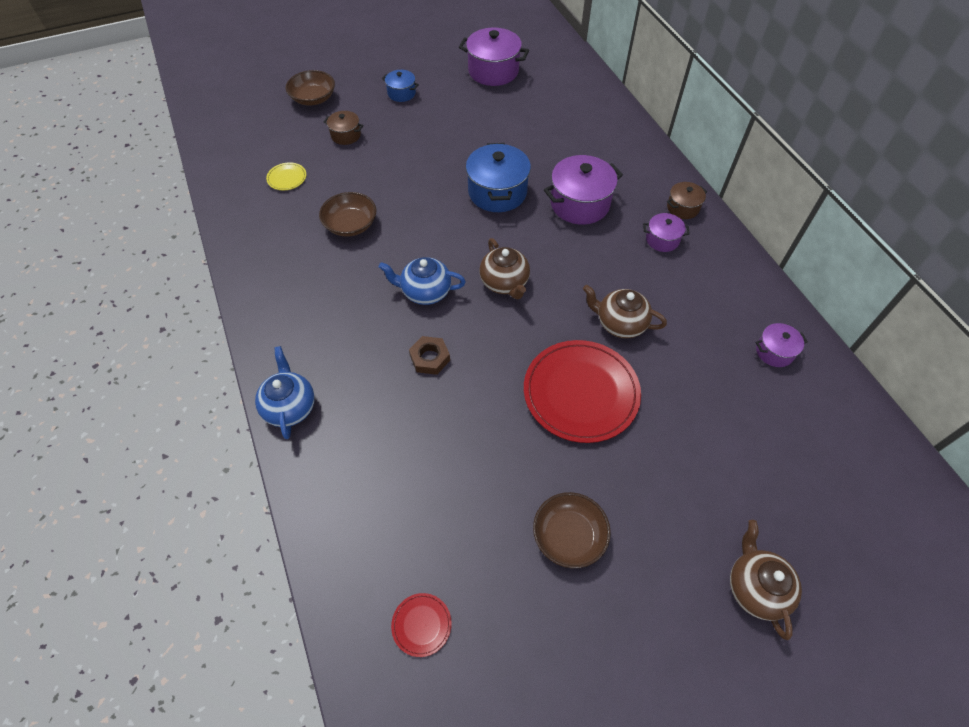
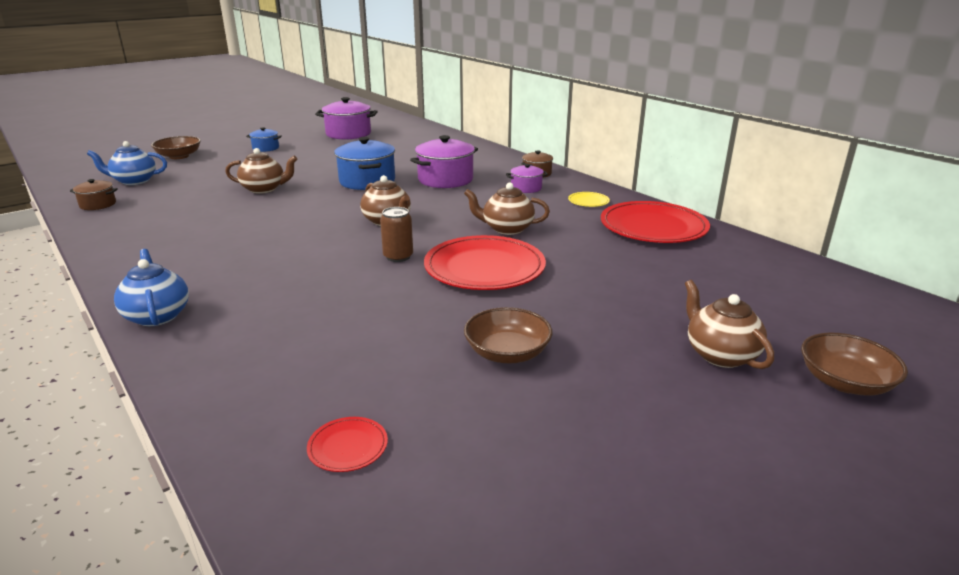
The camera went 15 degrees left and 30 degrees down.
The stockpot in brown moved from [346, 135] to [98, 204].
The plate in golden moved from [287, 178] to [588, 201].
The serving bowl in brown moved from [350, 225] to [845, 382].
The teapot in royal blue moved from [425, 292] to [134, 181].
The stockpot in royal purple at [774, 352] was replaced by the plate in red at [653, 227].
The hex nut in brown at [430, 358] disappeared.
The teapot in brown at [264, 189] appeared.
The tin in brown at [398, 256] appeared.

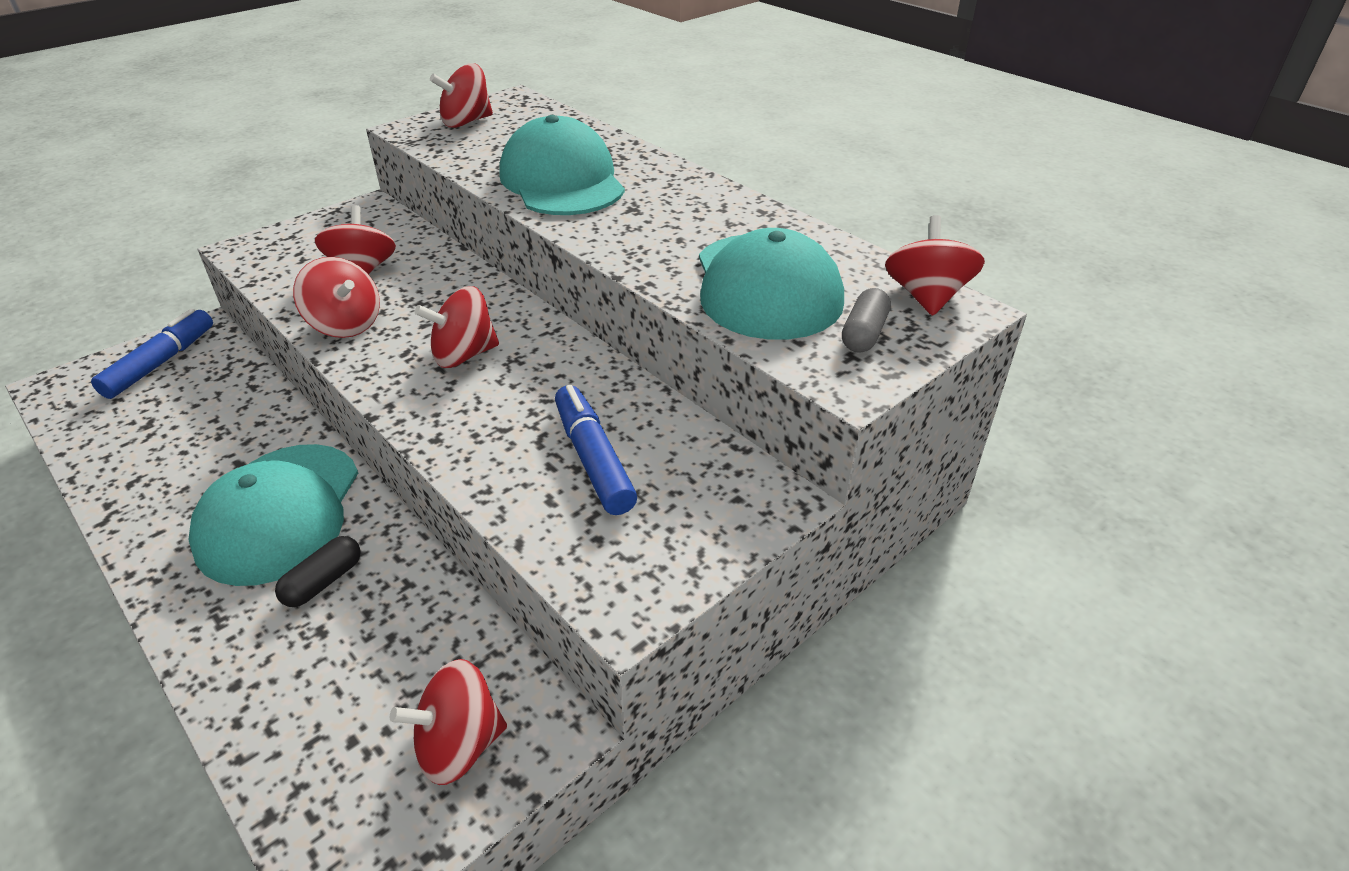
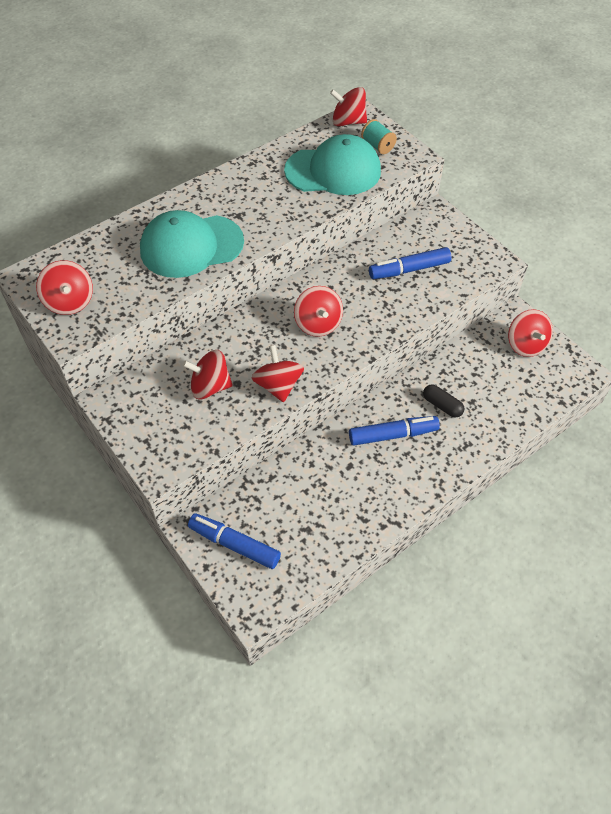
The camera went 85 degrees left and 15 degrees up.
The spinning top in red at [345, 324] turned 60 degrees counterclockwise.
The pill in grey at [863, 334] was replaced by the bobbin in aqua at [377, 146].
The cap in aqua at [279, 513] was replaced by the marker in royal blue at [393, 435].

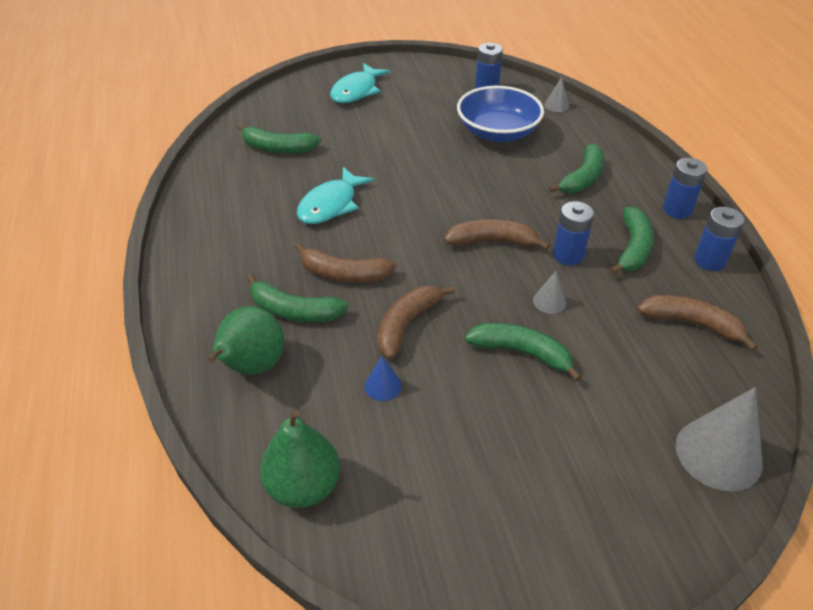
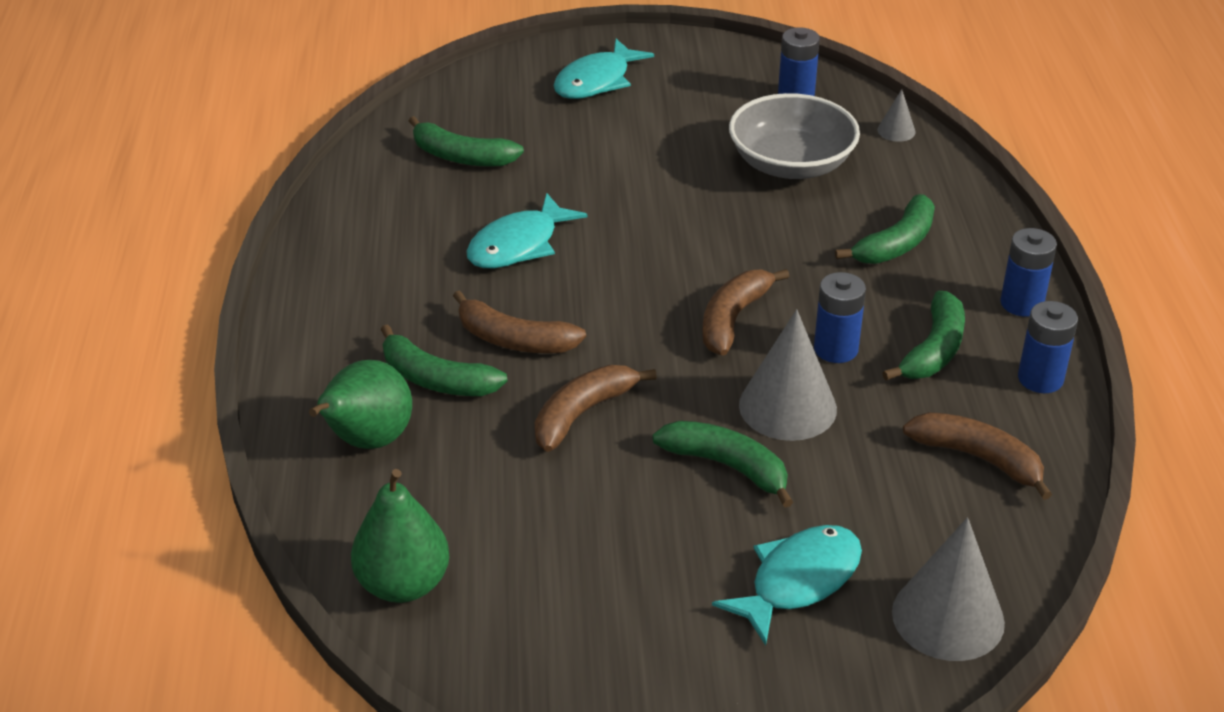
The camera went 10 degrees right and 5 degrees down.
The serving bowl in royal blue at [497, 132] became the serving bowl in grey at [791, 164].
The toy banana in brown at [492, 242] turned 75 degrees counterclockwise.
The solid cone in grey at [549, 301] changed to 2.10 times the size.
The solid cone in royal blue at [383, 386] disappeared.
The toy fish in aqua at [798, 581] appeared.

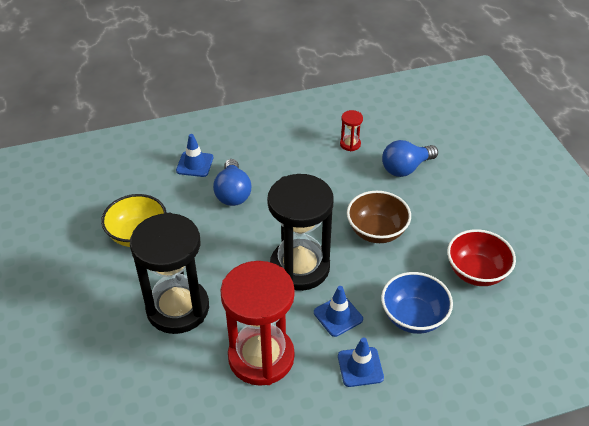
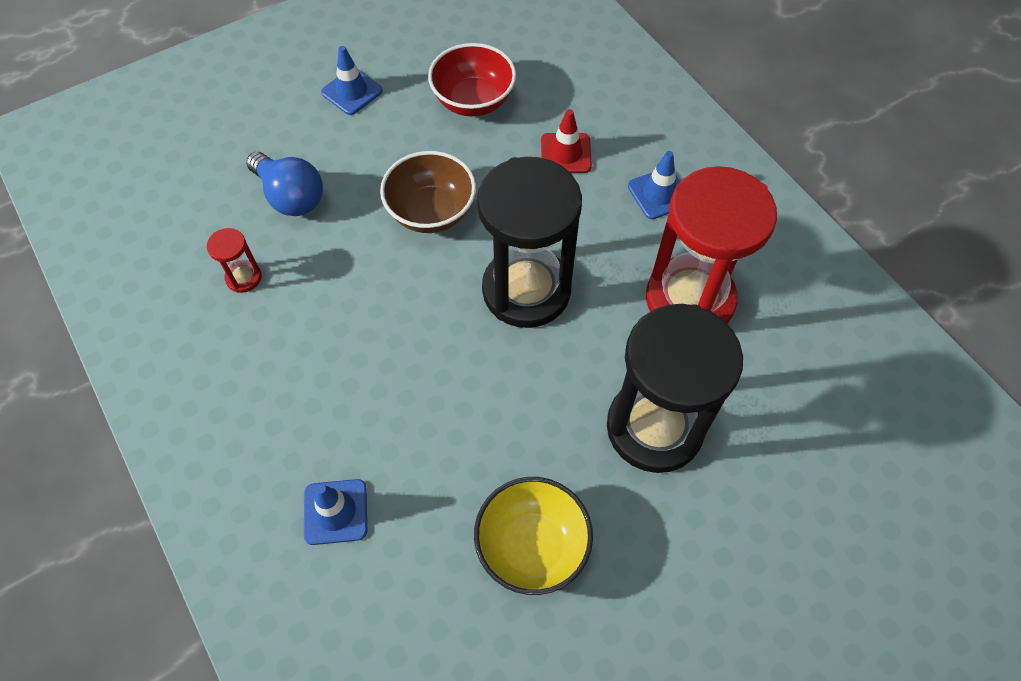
The camera went 105 degrees left and 15 degrees up.
The lightbulb in royal blue at [233, 193] disappeared.
The serving bowl in royal blue at [413, 317] was replaced by the road cone in red at [566, 153].
The road cone in royal blue moved from [338, 316] to [352, 92].

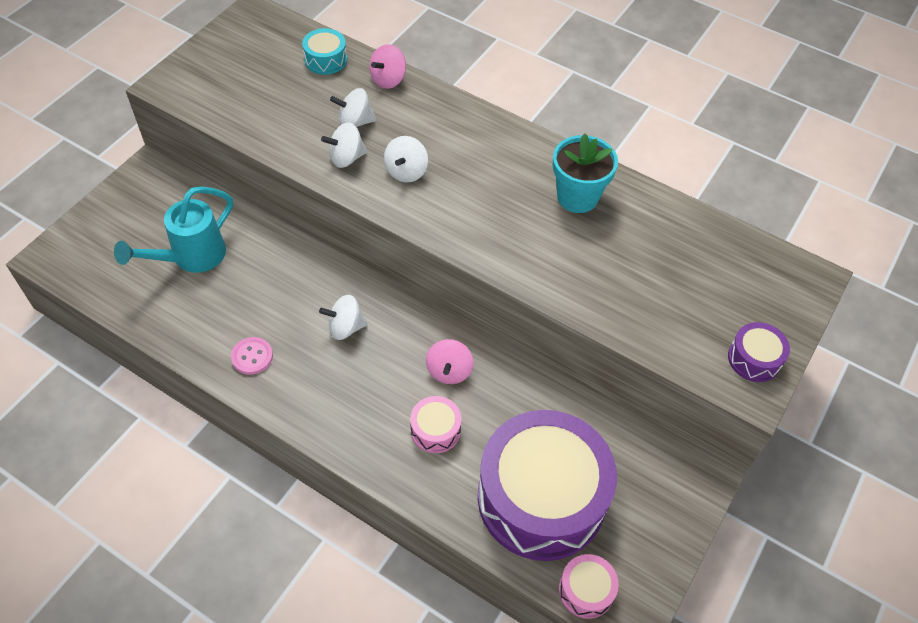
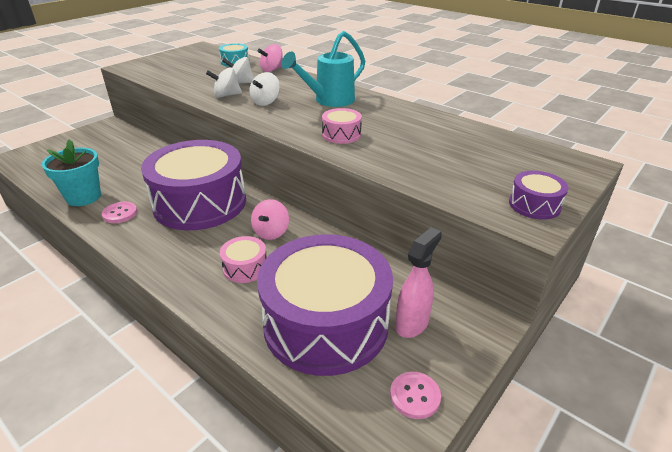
The camera went 10 degrees right and 20 degrees down.
The potted plant in aqua moved from [577, 197] to [83, 197].
The watering pot in aqua moved from [191, 258] to [329, 101].
The spinning top in snow-white at [345, 327] was replaced by the drum in royal purple at [200, 203].
The drum in rosy moved from [586, 590] to [341, 135].
The spray cleaner in rosy at [412, 324] appeared.
The button in rosy at [415, 396] appeared.

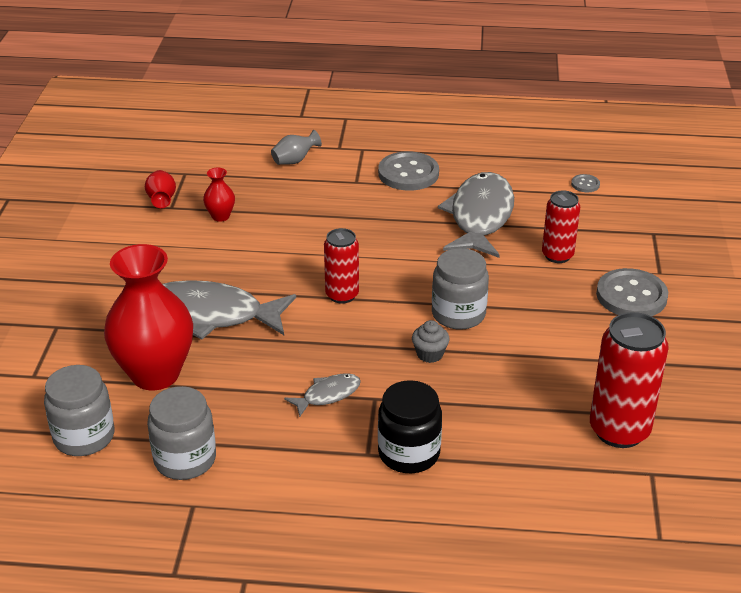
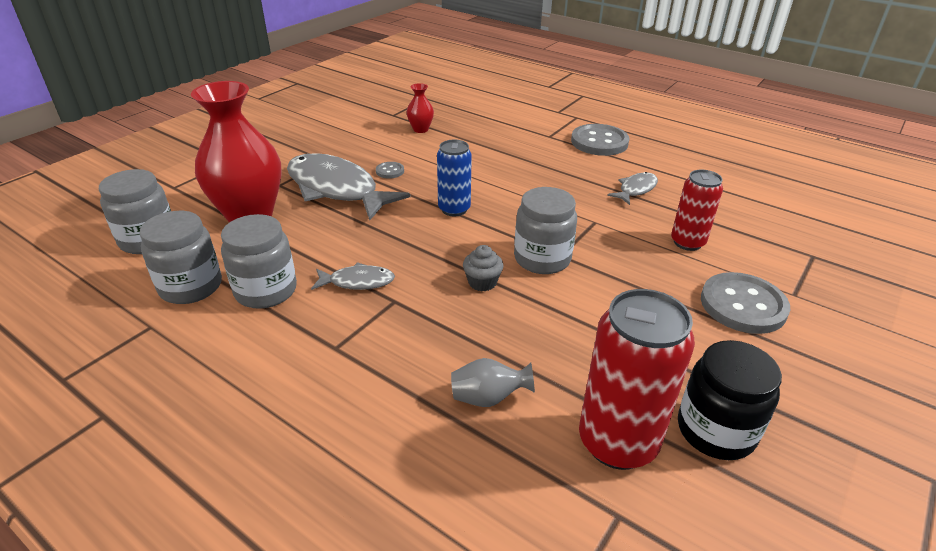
The camera went 30 degrees right and 0 degrees up.
The flower vase in grey moved from [295, 161] to [488, 398].
The flower vase in red at [161, 200] disappeared.
The toy fish in grey at [480, 217] changed to 0.47 times the size.
The button in grey moved from [585, 184] to [390, 171].
The tin in red at [342, 295] became the tin in royal blue at [454, 209].
The jam jar in black moved from [409, 453] to [715, 430].
The jam jar in grey at [266, 291] appeared.

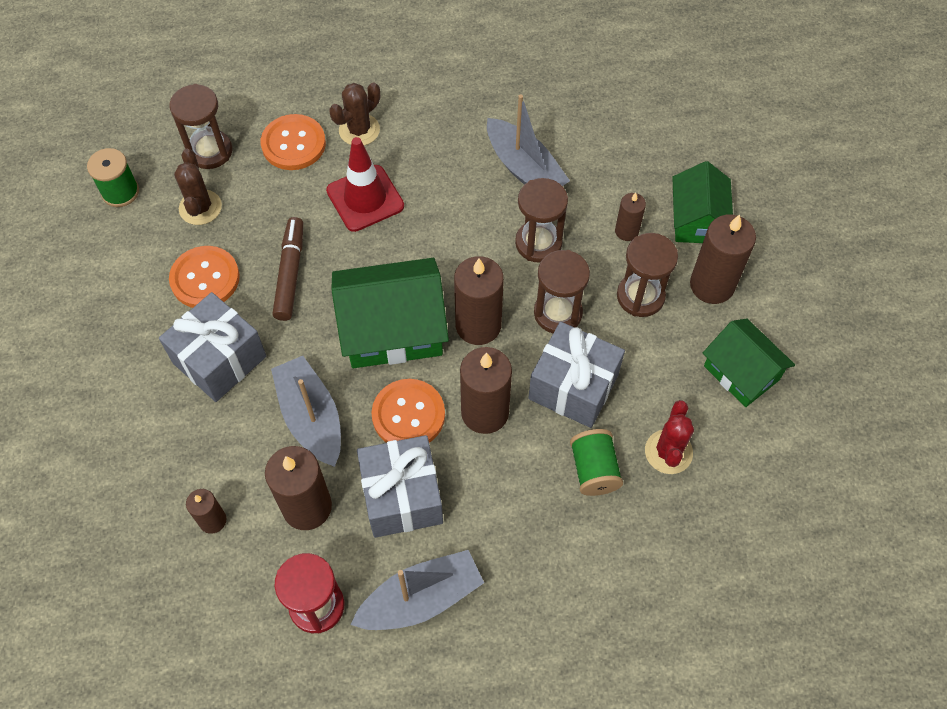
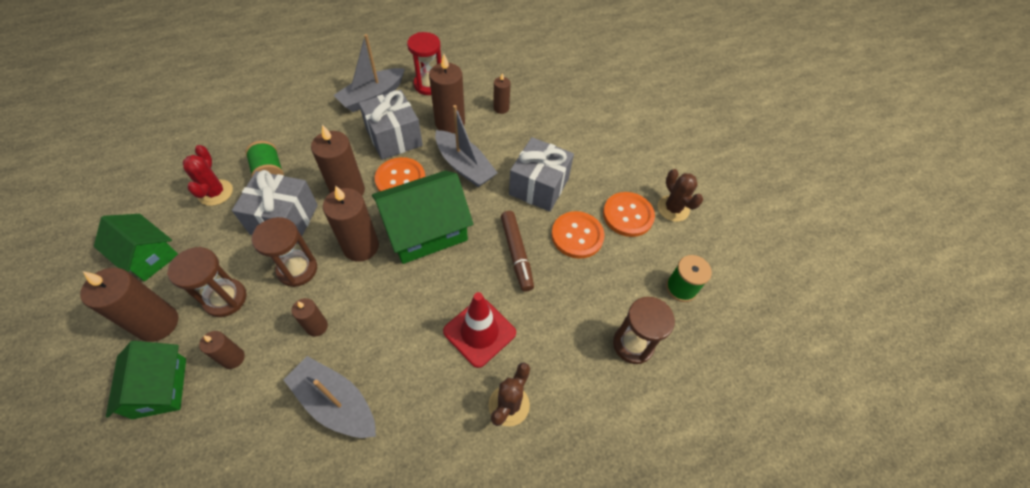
The camera went 160 degrees right and 5 degrees down.
The button in orange moved from [293, 144] to [628, 215].
The saguaro cactus in brown moved from [200, 207] to [673, 208].
The sandglass in brown at [538, 243] was replaced by the wax candle in brown at [317, 326].

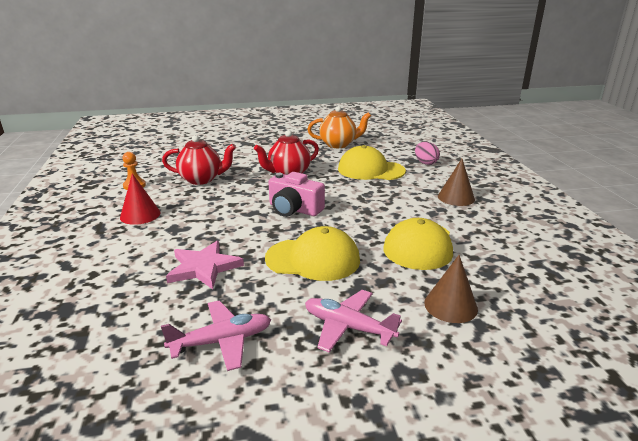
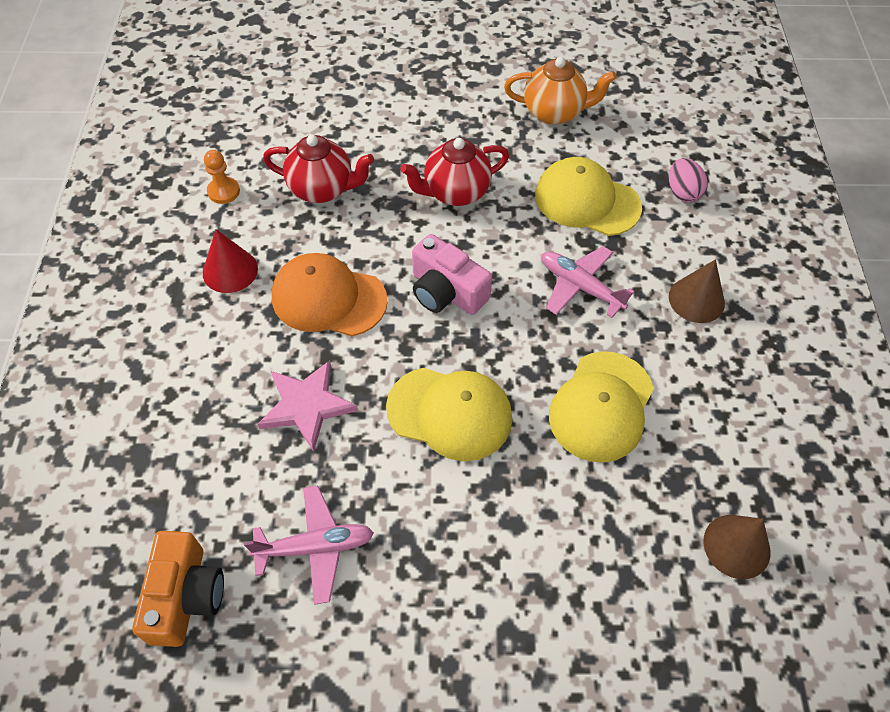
The camera went 10 degrees right and 30 degrees up.
The solid cone in brown moved from [450, 305] to [736, 546].
The toy plane in rosy moved from [348, 327] to [580, 287].
The cap in orange at [328, 298] appeared.
The camera in orange at [185, 596] appeared.

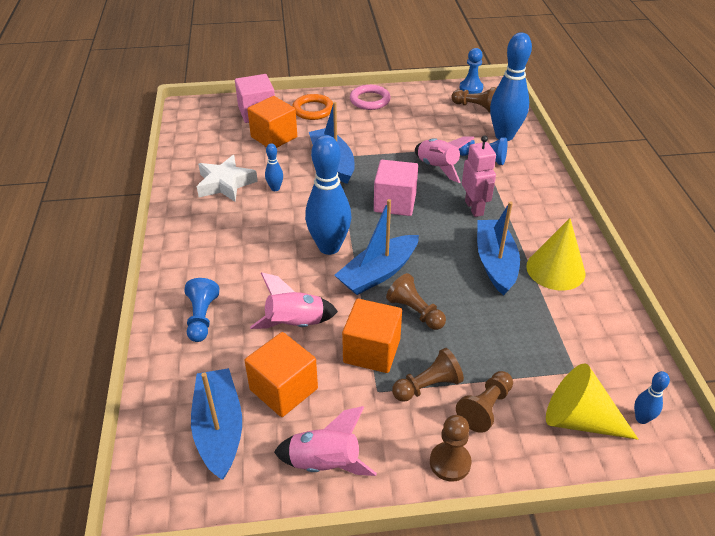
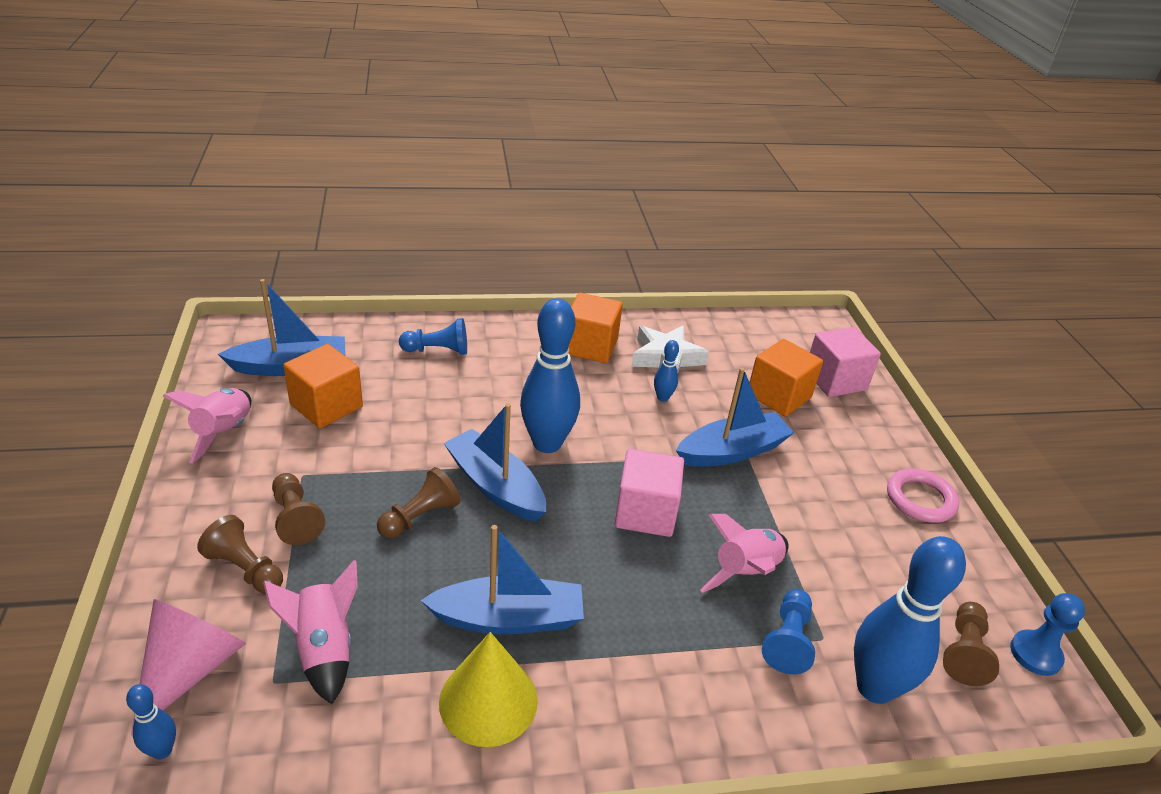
The camera went 85 degrees right and 5 degrees down.
The ring in orange at [313, 110] disappeared.
The robot in rosy at [474, 208] disappeared.
The spaceship in rosy moved from [295, 324] to [324, 649].
The solid cube in orange moved from [372, 351] to [590, 346].
The solid cone in golden at [579, 420] became the solid cone in rosy at [190, 668].
The chess pawn in brown at [450, 462] disappeared.

